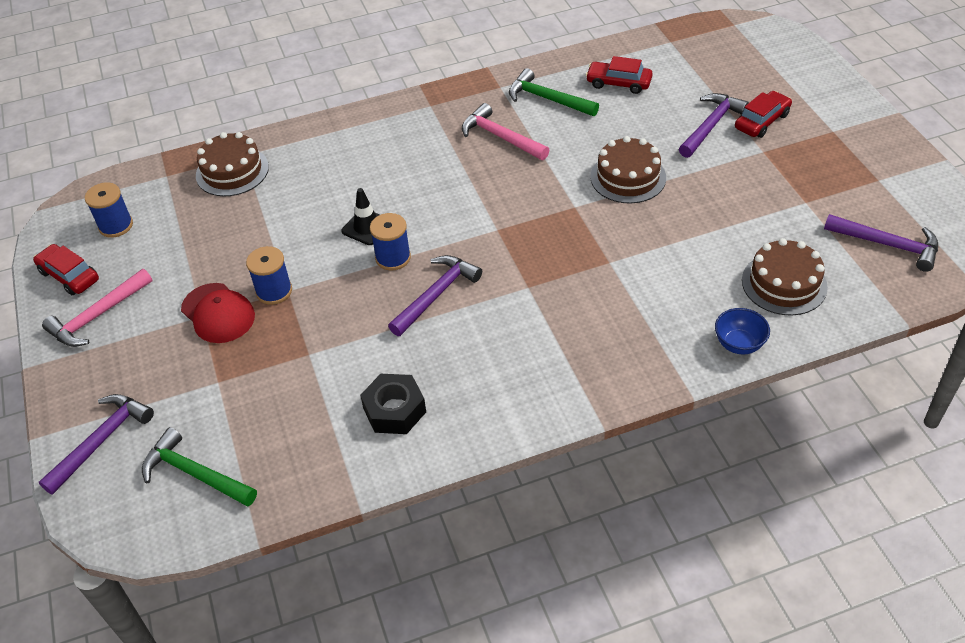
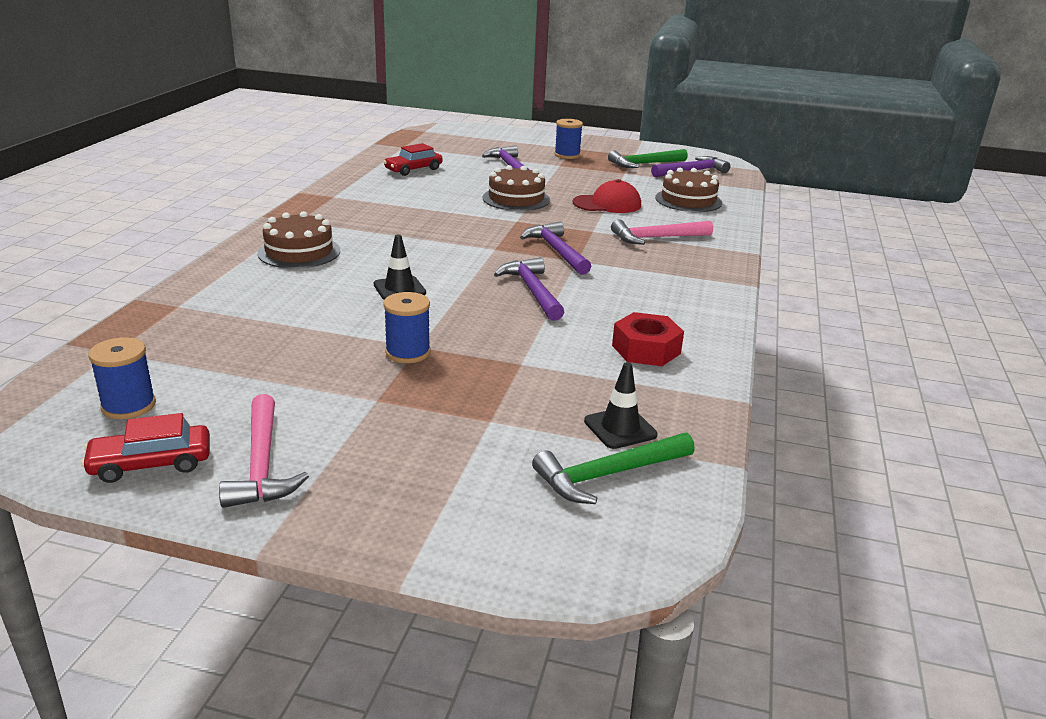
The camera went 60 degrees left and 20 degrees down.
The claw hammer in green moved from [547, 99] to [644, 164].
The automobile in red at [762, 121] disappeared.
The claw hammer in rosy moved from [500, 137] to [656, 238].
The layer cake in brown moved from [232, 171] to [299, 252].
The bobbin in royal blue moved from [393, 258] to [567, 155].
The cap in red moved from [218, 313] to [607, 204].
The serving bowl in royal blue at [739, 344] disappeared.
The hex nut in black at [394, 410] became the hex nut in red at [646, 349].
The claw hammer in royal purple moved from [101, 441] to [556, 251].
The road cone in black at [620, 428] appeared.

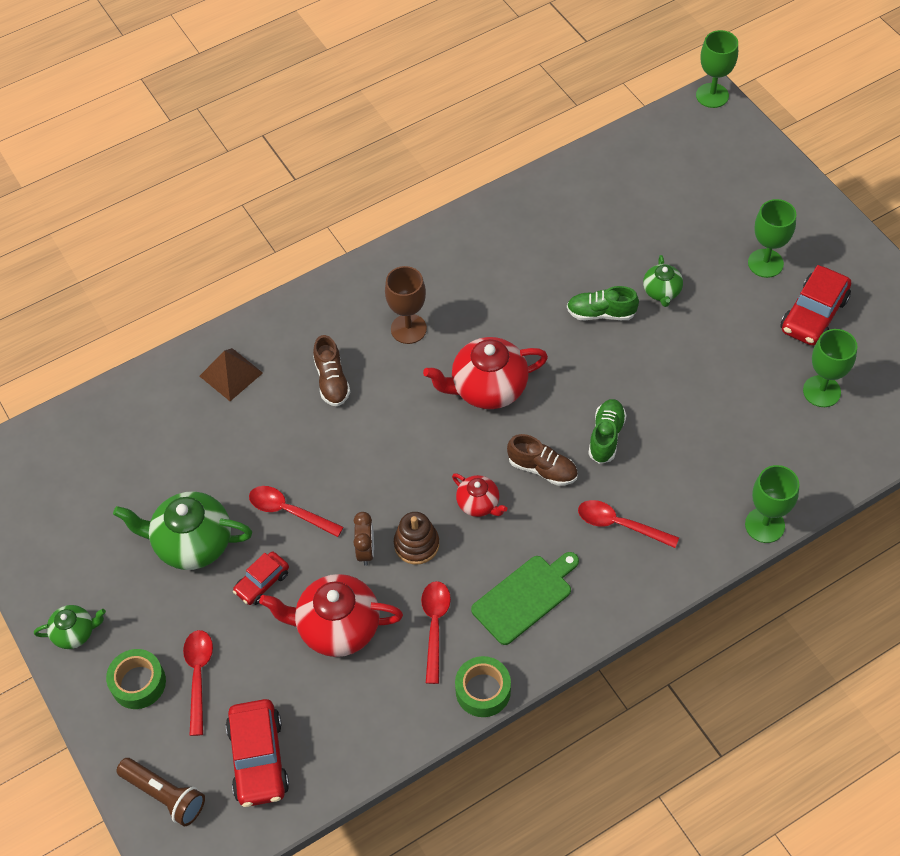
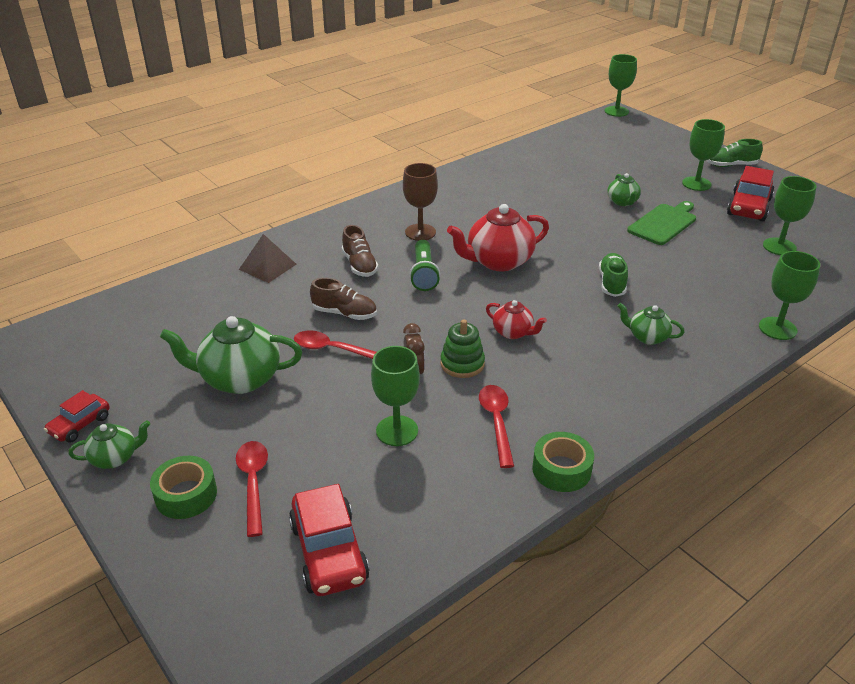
The camera went 10 degrees left and 20 degrees down.
The lace-up shoe in green moved from [601, 313] to [731, 165].
The lace-up shoe in brown moved from [542, 469] to [344, 313].
The tablespoon in red at [619, 524] was replaced by the teapot in green at [647, 337].
The ring stacker in brown at [416, 544] became the ring stacker in green at [462, 364].
The automobile in red moved from [262, 582] to [80, 425].
The bread board in green moved from [525, 597] to [663, 223].
The teapot in red at [337, 627] was replaced by the chalice in green at [397, 431].
The pocket torch in brown at [164, 795] disappeared.
The pocket torch in green at [423, 274] appeared.

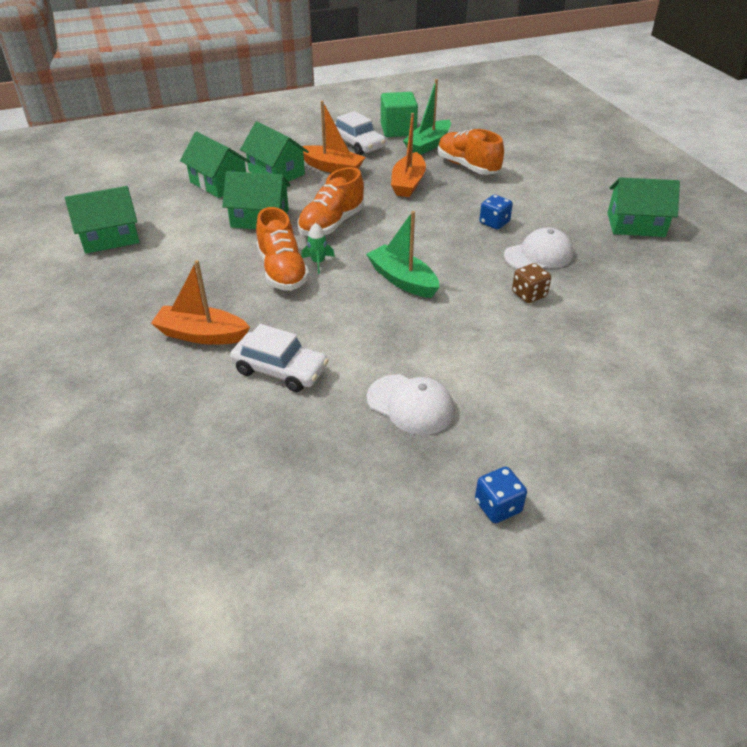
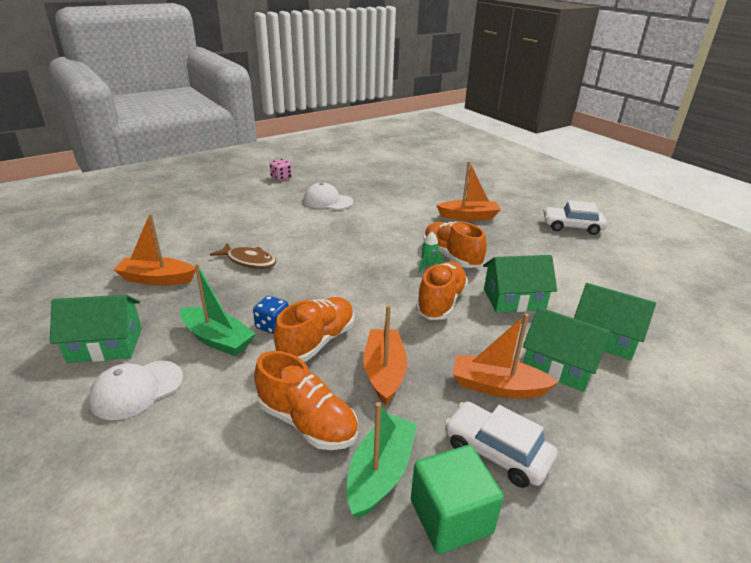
The camera went 165 degrees right and 10 degrees down.
The cottage in green at [110, 237] disappeared.
The sailboat in green moved from [402, 280] to [217, 339].
The cap in snow-white moved from [538, 255] to [137, 389].
The game die in brown at [529, 294] was replaced by the toy fish in brown at [249, 261].
The automobile in snow-white moved from [280, 370] to [572, 227].
The game die in royal blue at [498, 506] became the game die in rosy at [281, 178].
The sailboat in orange at [157, 279] appeared.
The lace-up shoe in orange at [317, 341] appeared.

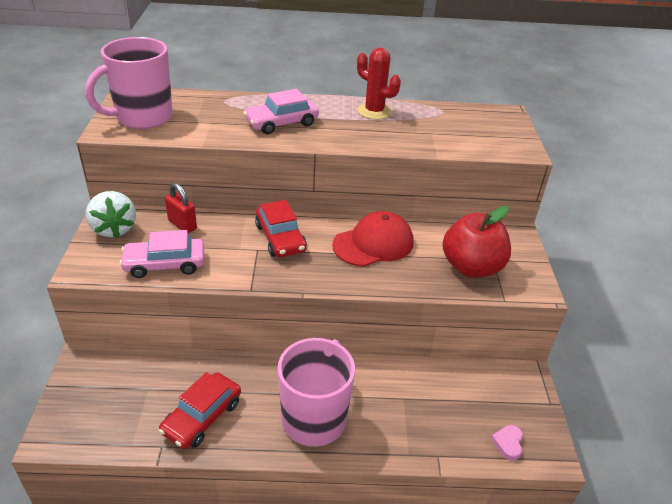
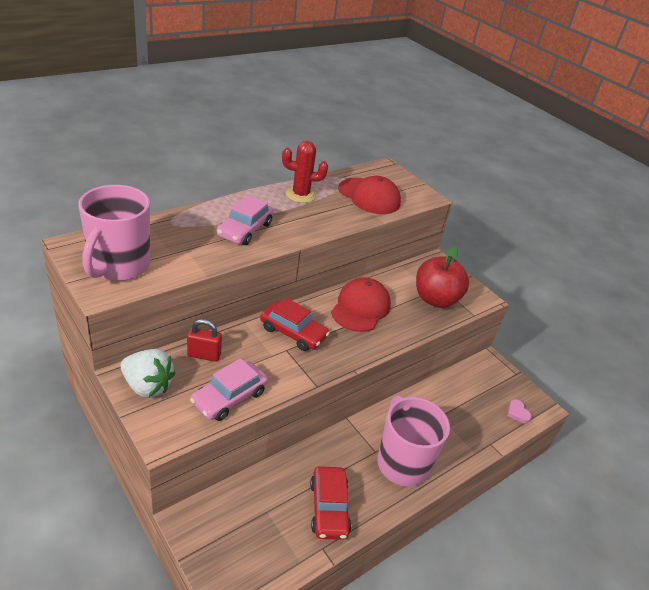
The camera went 40 degrees left and 0 degrees up.
The cap in red at [369, 196] appeared.

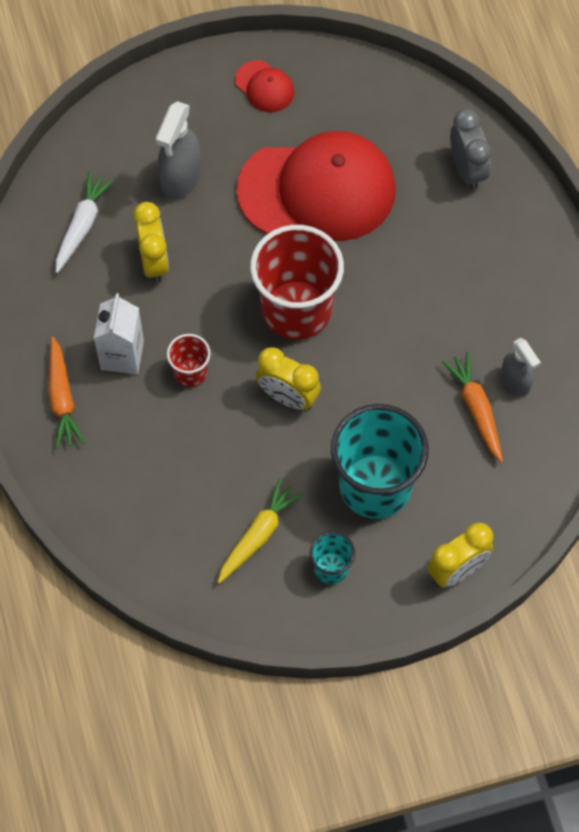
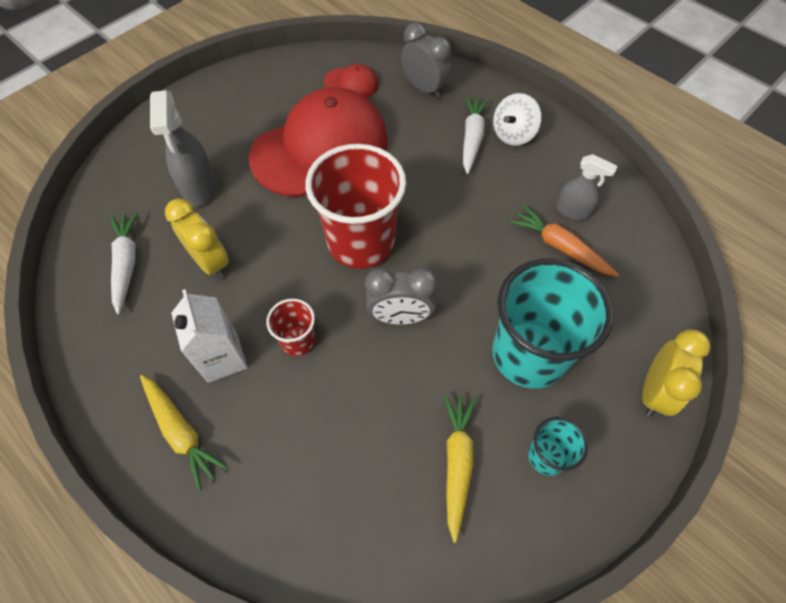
The camera went 30 degrees left and 5 degrees down.
The cap in red moved from [264, 87] to [351, 83].
The toy carrot in orange at [62, 399] became the toy carrot in golden at [181, 432].
The bedside clock in golden at [288, 397] became the bedside clock in grey at [400, 317].
The spinning top in snow-white at [513, 134] appeared.
The toy carrot in snow-white at [472, 138] appeared.

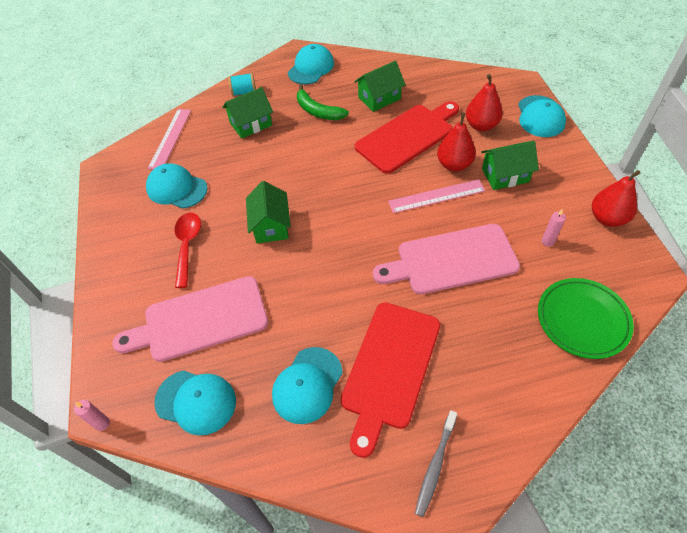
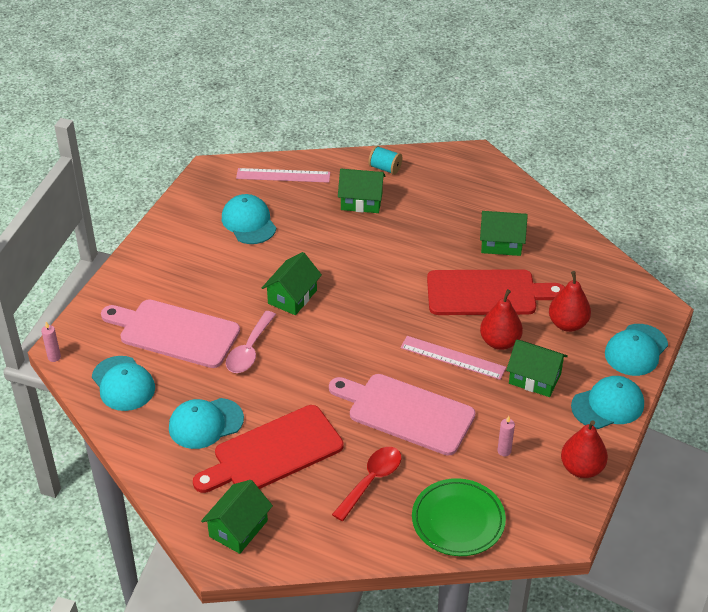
The camera went 35 degrees right and 10 degrees down.
The cap in aqua moved from [311, 68] to [608, 405].
The toy banana in green at [317, 111] disappeared.
The straightedge in rosy at [170, 138] turned 45 degrees clockwise.
The tablespoon in red moved from [187, 246] to [371, 481].
The dental brush in grey at [435, 466] was replaced by the cottage in green at [238, 528].
The tablespoon in rosy at [249, 350] appeared.

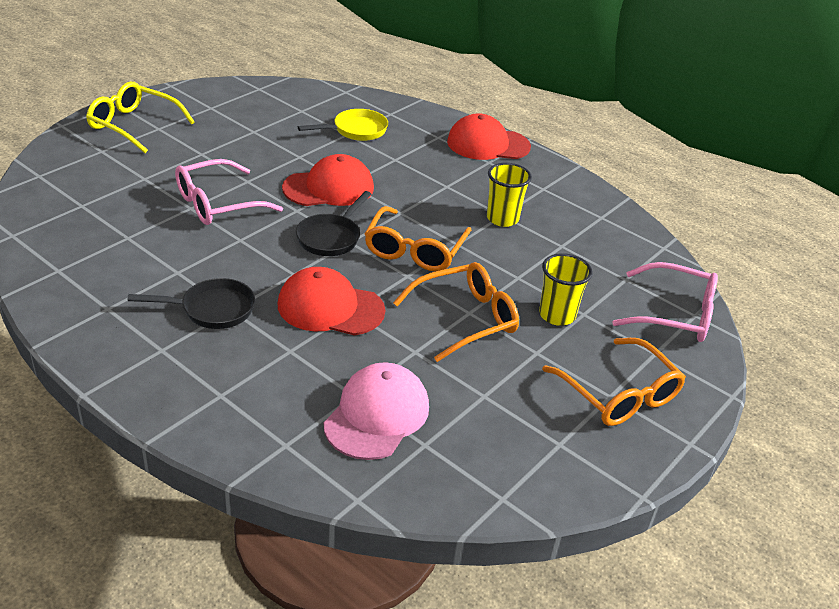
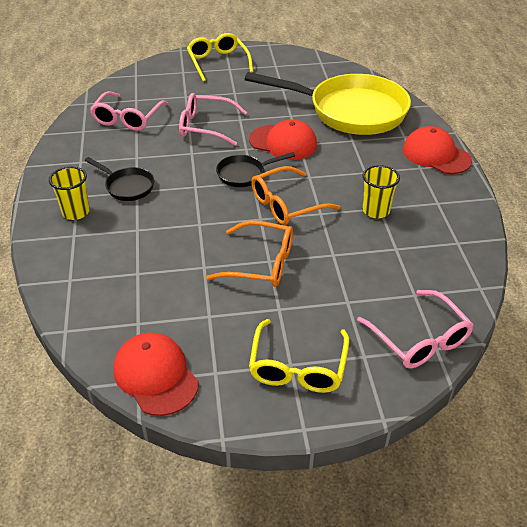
The camera went 45 degrees right and 5 degrees up.
The frying pan in golden at [356, 130] changed to 2.28 times the size.
The cup in golden moved from [557, 315] to [76, 212].
The cap in red moved from [330, 308] to [155, 375].
The spectacles in orange at [618, 394] became the spectacles in golden at [298, 367].
The cap in rosy at [377, 415] disappeared.
The spectacles in rosy at [127, 118] appeared.

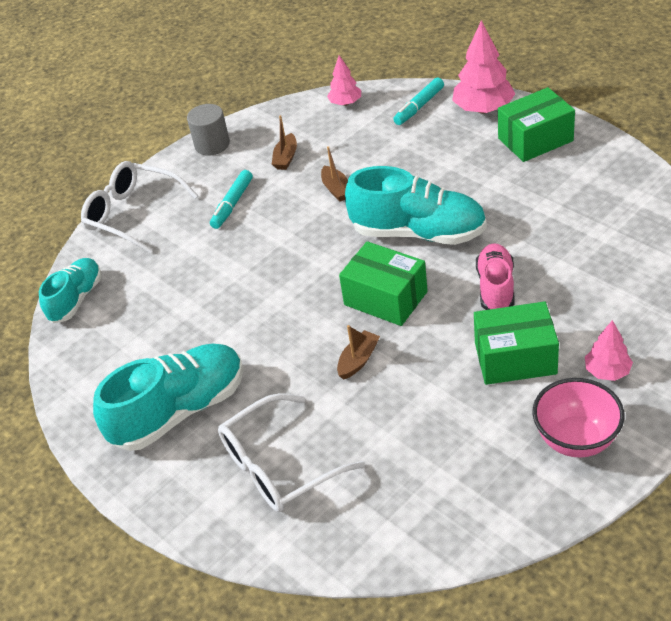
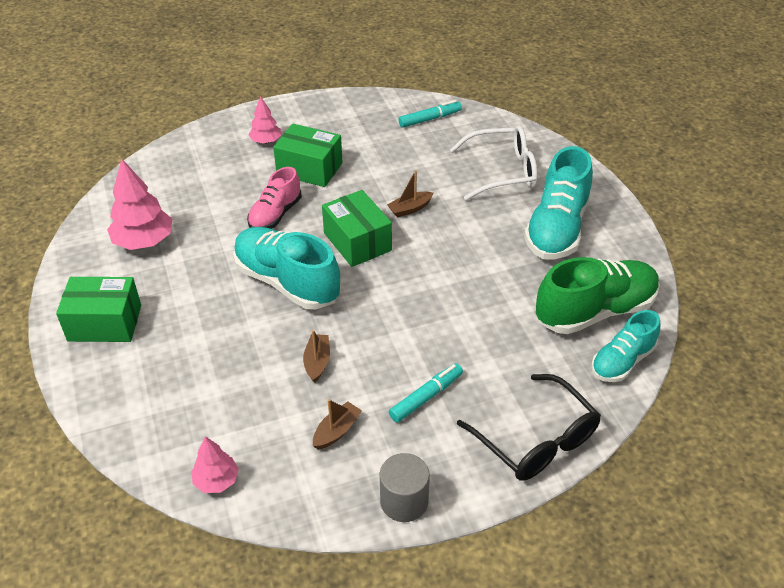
The camera went 160 degrees left and 0 degrees up.
The toy tree in rosy moved from [483, 109] to [144, 241].
The marker in aqua moved from [419, 107] to [430, 119].
The spectacles in snow-white at [133, 214] became the spectacles in black at [536, 440].
The lace-up shoe in aqua at [180, 411] turned 60 degrees counterclockwise.
The serving bowl in rosy at [576, 439] disappeared.
The lace-up shoe in green at [595, 311] appeared.

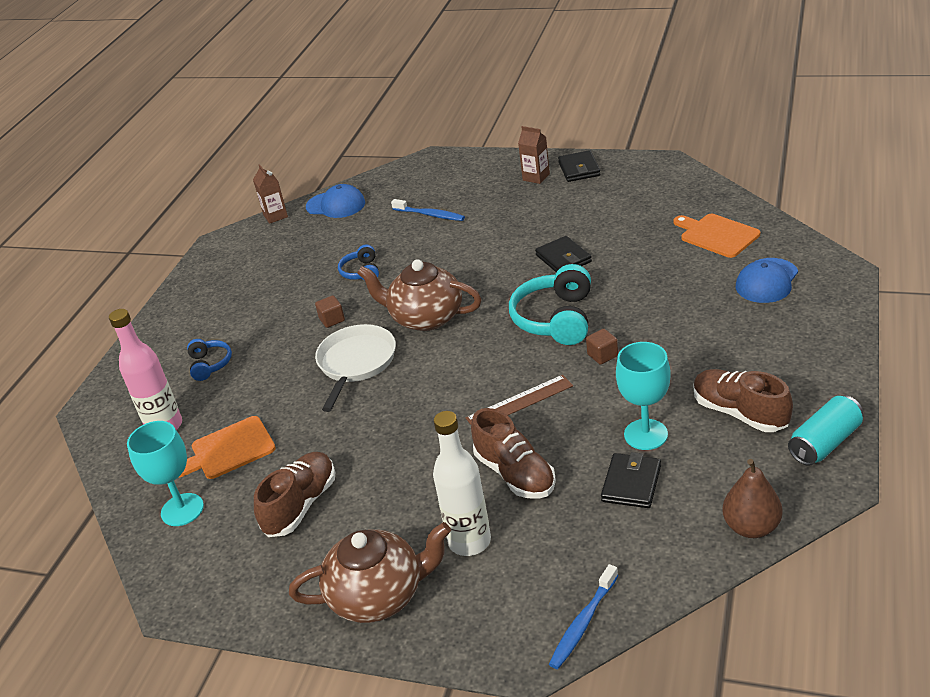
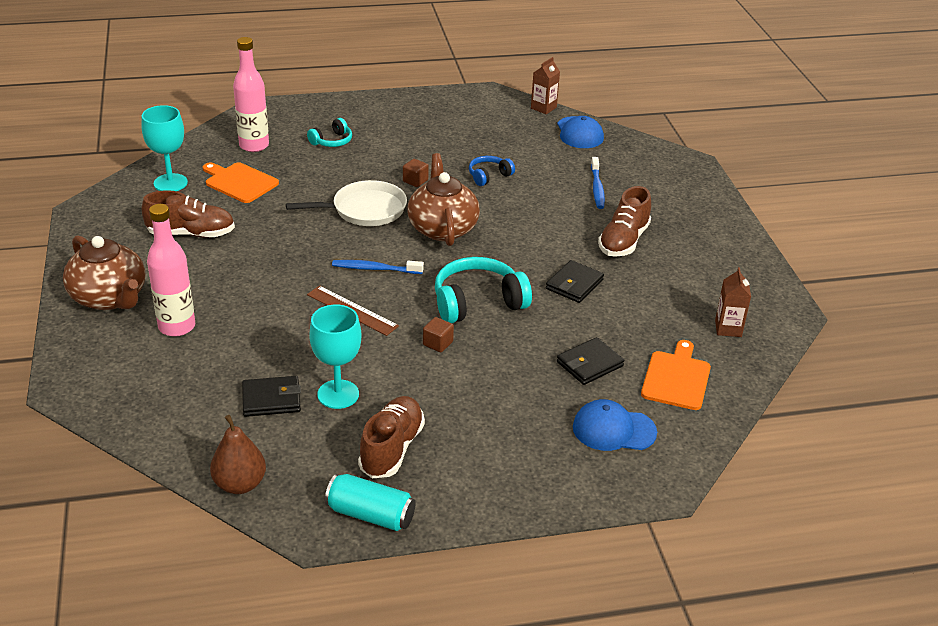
The camera went 55 degrees right and 0 degrees up.
The milk carton in brown moved from [536, 177] to [728, 328].
The card wallet in black moved from [579, 169] to [589, 364].
The headset in royal blue at [210, 364] became the headset in aqua at [332, 141].
The lace-up shoe in brown moved from [515, 474] to [623, 241].
The flask in snow-white at [469, 541] became the flask in rosy at [177, 327].
The dental brush in royal blue moved from [583, 623] to [375, 269].

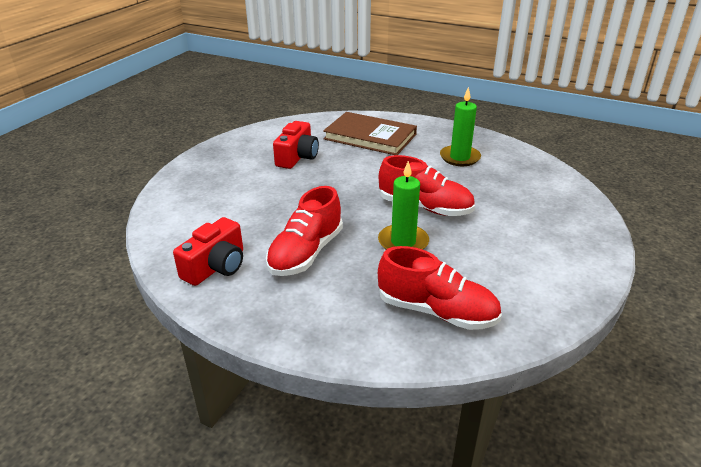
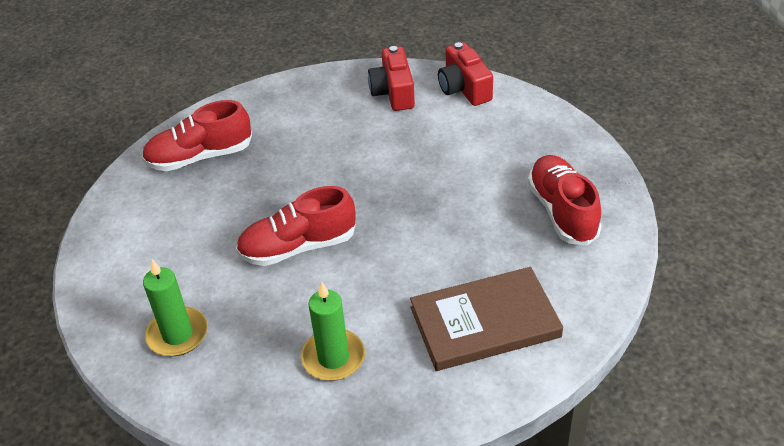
The camera went 140 degrees right and 10 degrees up.
The camera in red moved from [297, 157] to [464, 88].
The wax candle in green moved from [403, 242] to [177, 334].
The lace-up shoe in red moved from [306, 253] to [562, 211].

